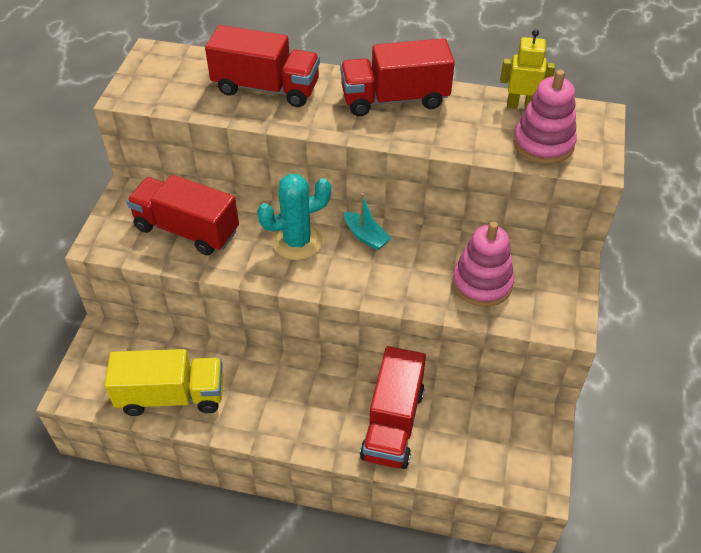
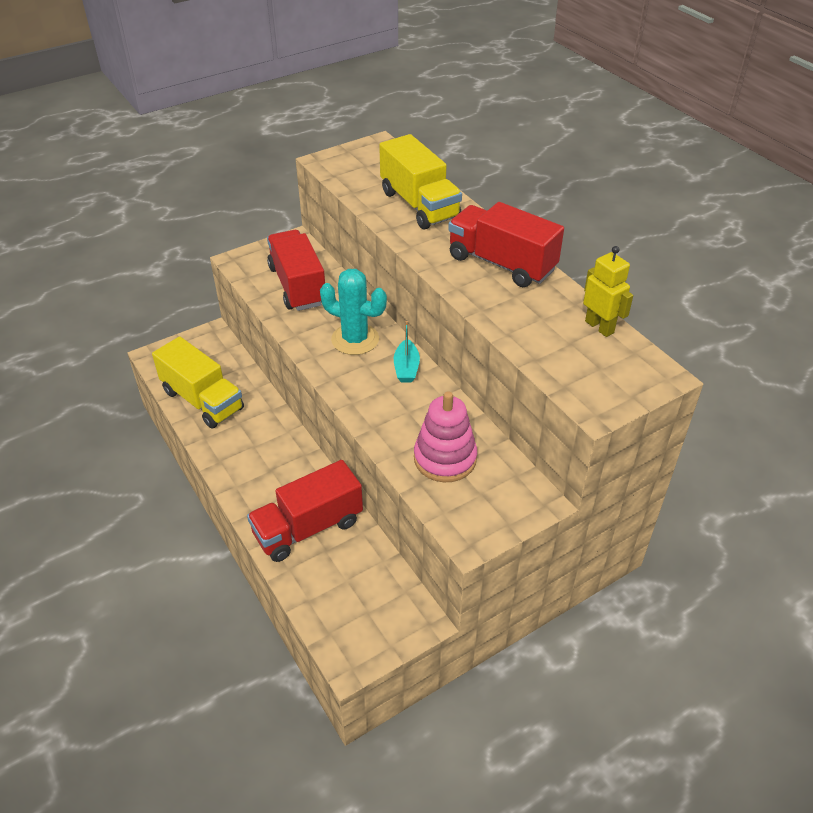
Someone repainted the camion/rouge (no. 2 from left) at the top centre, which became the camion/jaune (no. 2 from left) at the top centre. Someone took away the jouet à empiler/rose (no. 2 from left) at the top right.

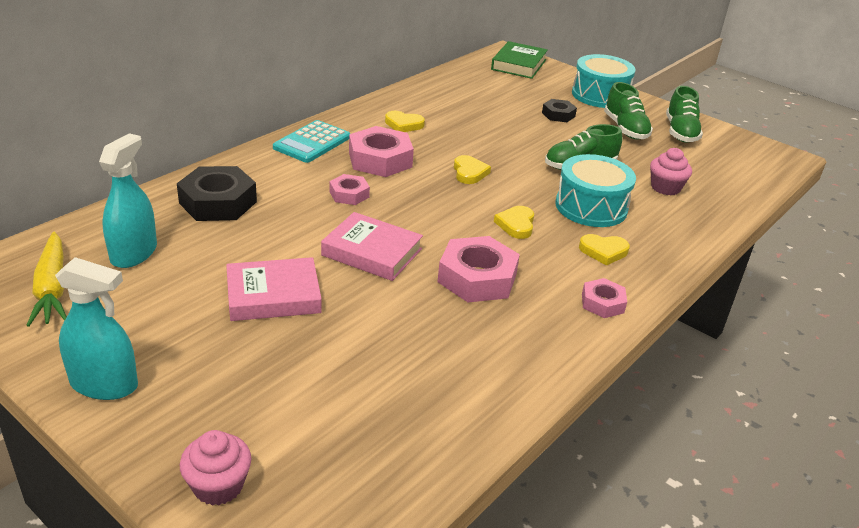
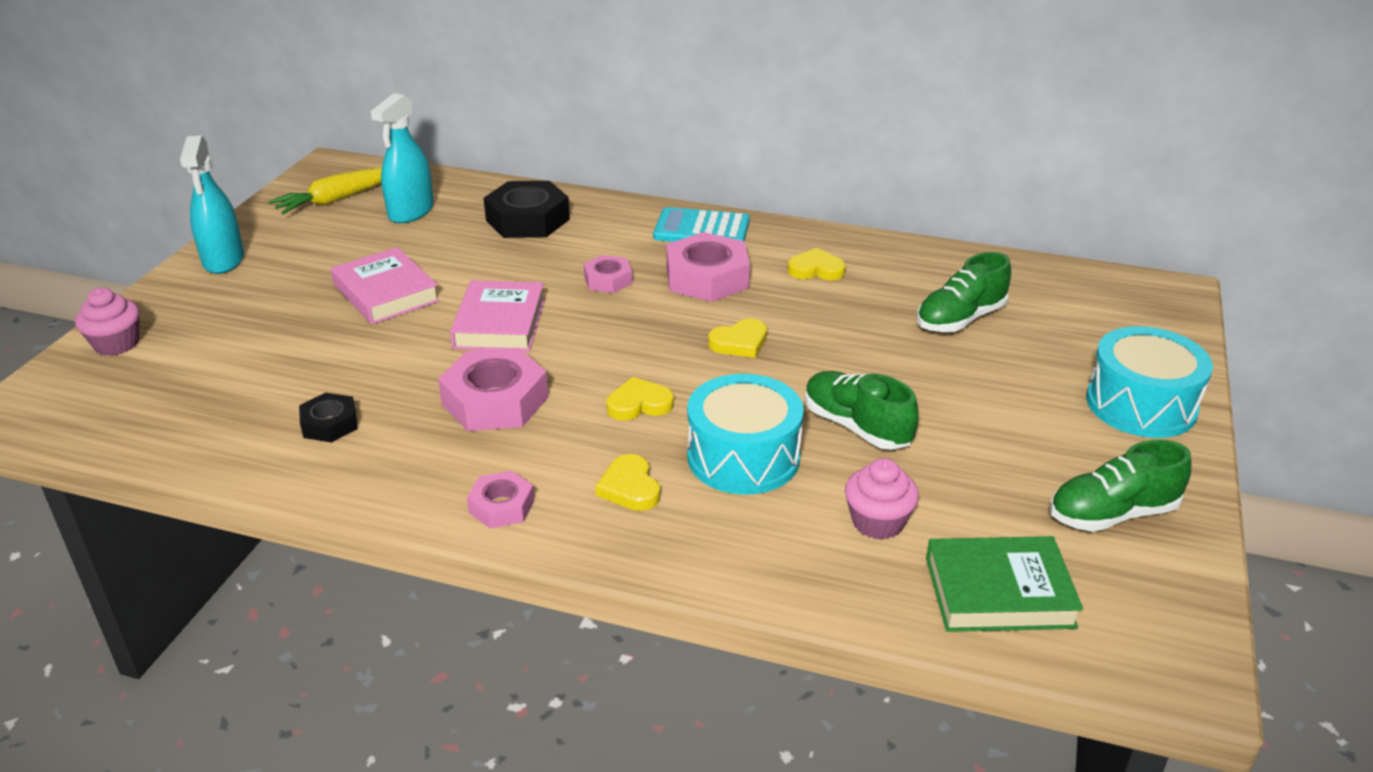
Someone carried the livre/vert from the top centre to the bottom right. Someone carried the chaussure/vert (no. 2 from left) from the top right to the middle right. Someone carried the écrou/noir (no. 2 from left in the first image) from the top centre to the middle left. Someone rotated the cœur/jaune (no. 1 from left in the first image) at the top centre by 105 degrees clockwise. Someone rotated the vaporisateur/turquoise (no. 2 from left) at the middle left by 120 degrees clockwise.

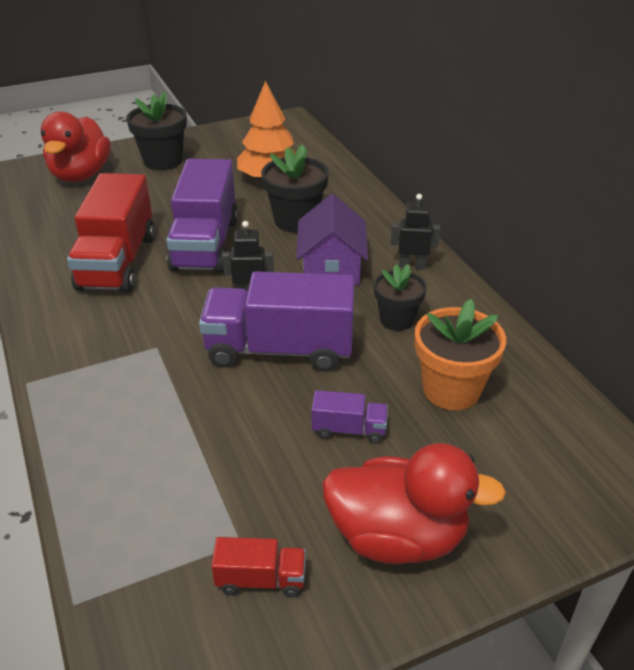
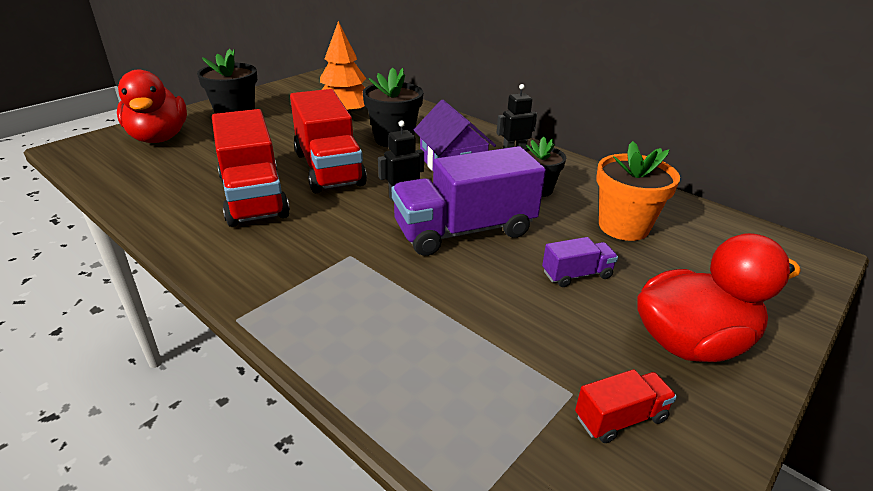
Someone repainted the camion/violet (no. 1 from left) at the top left, which became the camion/rouge (no. 2 from left) at the top centre.

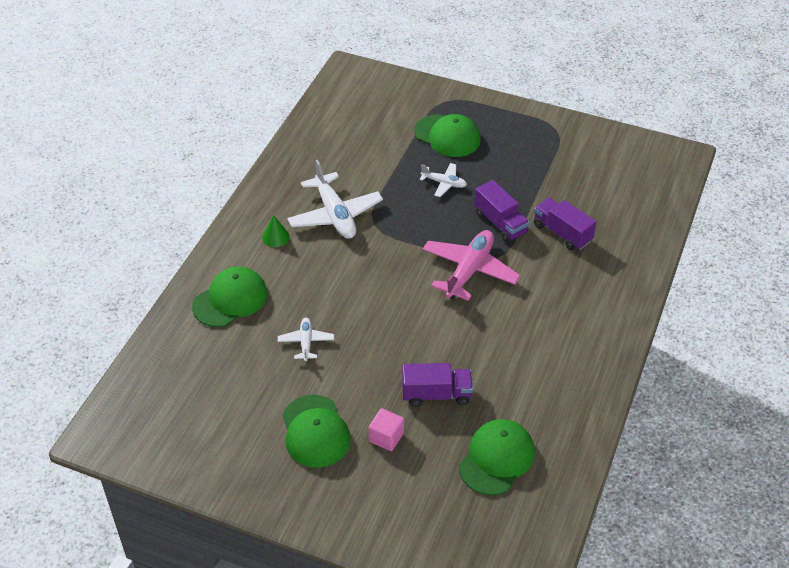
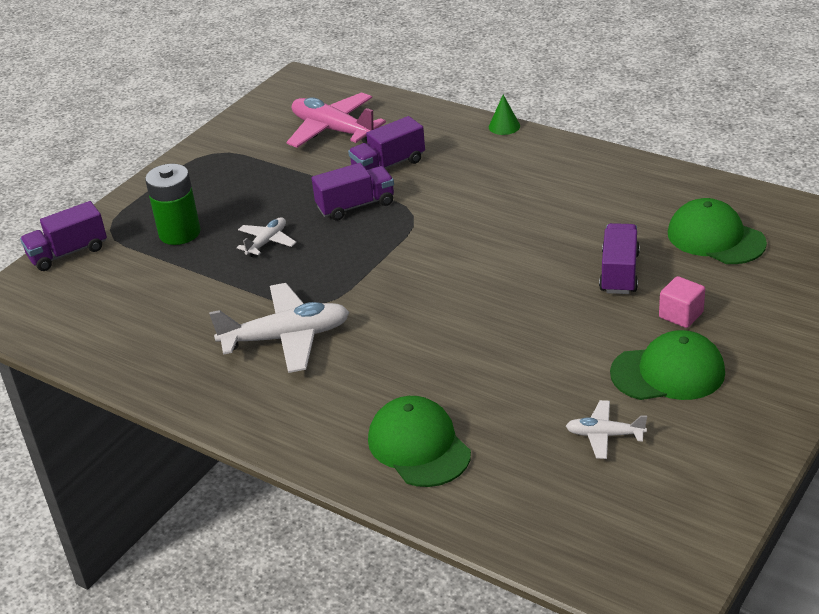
Someone swapped the casquette/vert (no. 3 from left) at the top centre for the pile/vert at the top left. Someone carried the cône/vert from the centre to the top centre. Someone carried the avion/rose from the centre to the top centre. Someone carried the avion/blanc (no. 1 from left in the first image) from the centre to the bottom right. Someone put down the camion/violet (no. 1 from left) at the middle left.

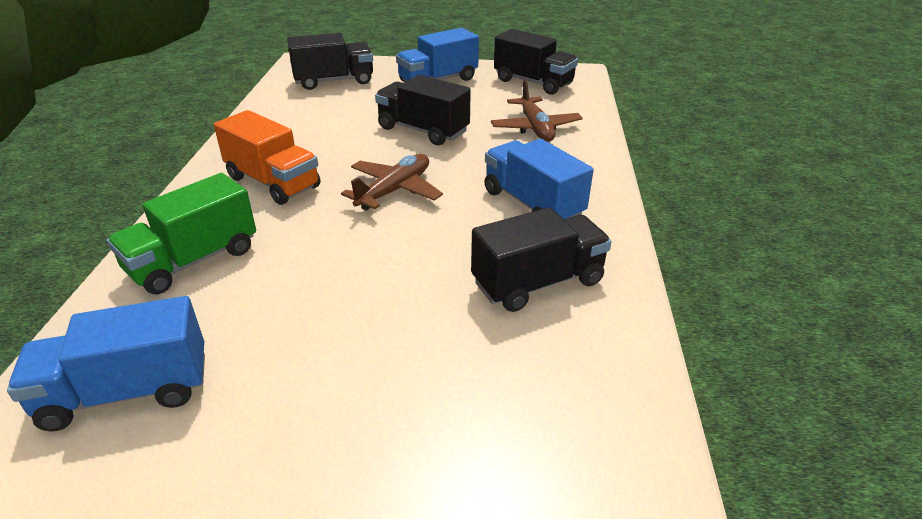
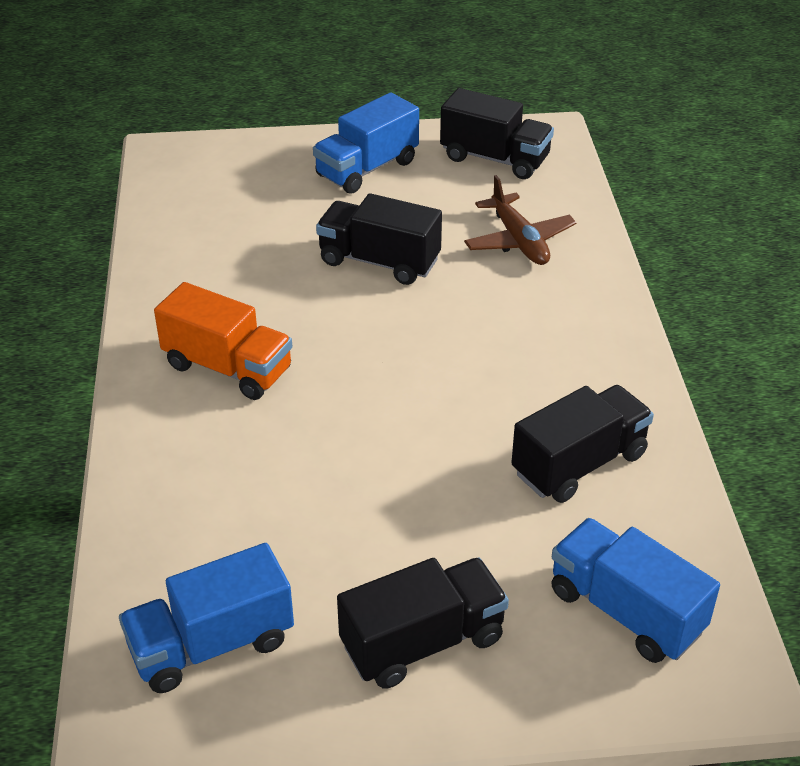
Someone carried the camion/noir (no. 1 from left in the first image) from the top centre to the bottom centre. Someone carried the camion/bleu (no. 3 from left) from the centre to the bottom right. Someone took away the avion/marron (no. 1 from left) at the centre. Someone took away the camion/vert at the middle left.

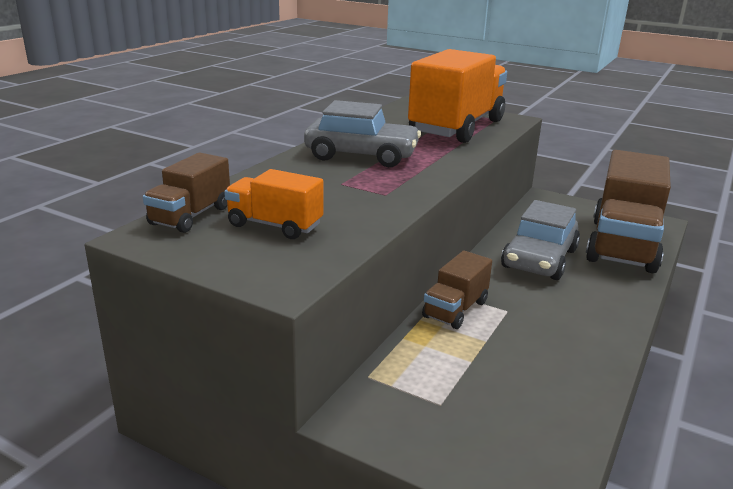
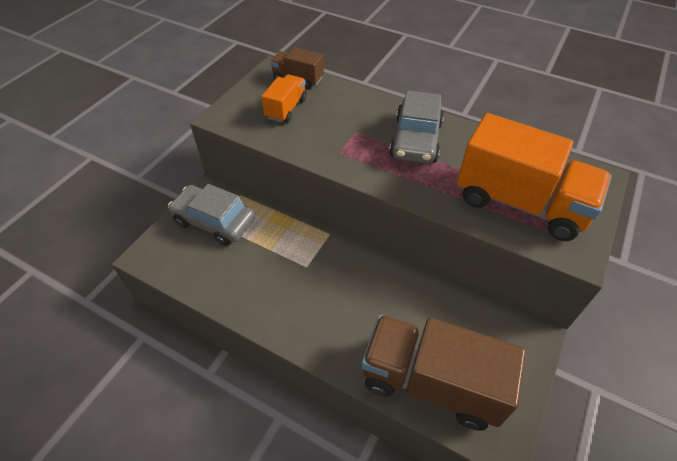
Someone carried the voiture/gris (no. 2 from left in the first image) from the middle right to the middle left. Someone took away the camion/marron (no. 2 from left) at the centre.

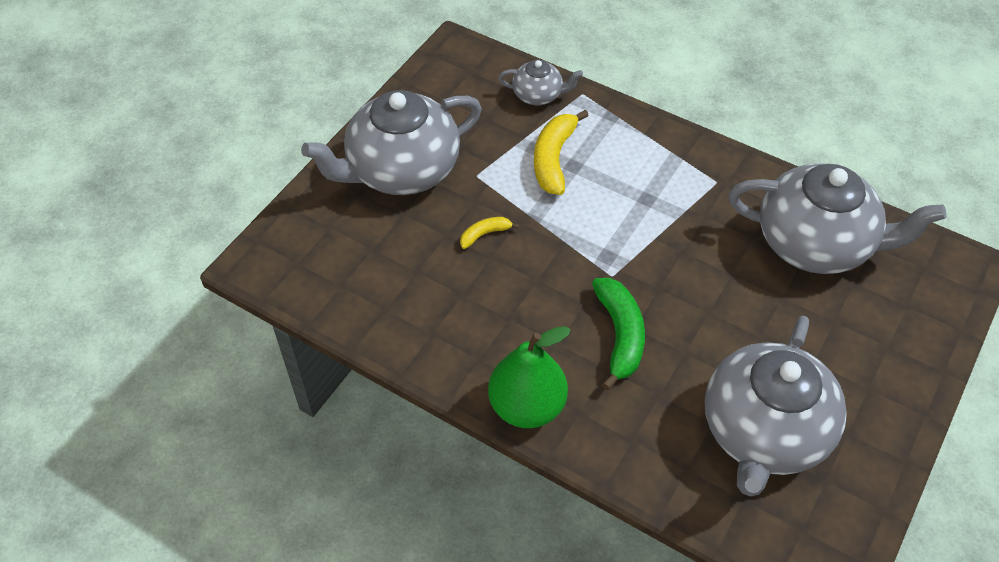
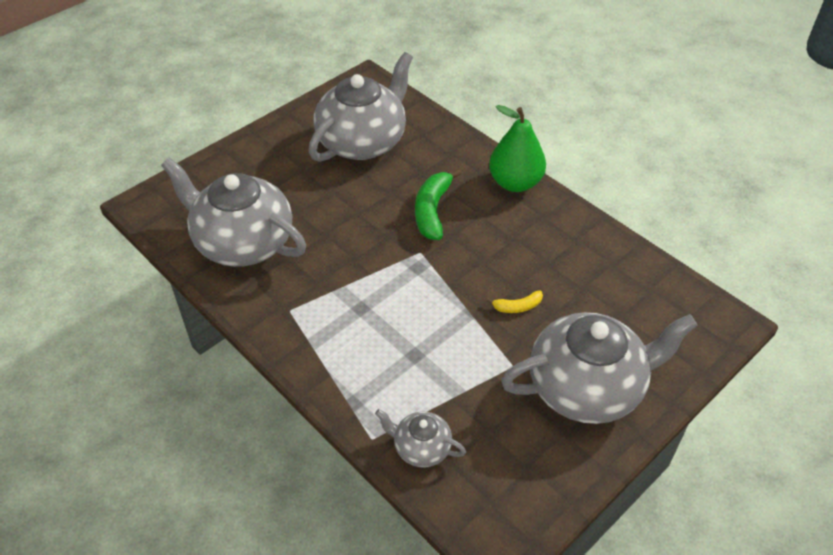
Someone took away the banane/jaune (no. 2 from left) at the top centre.

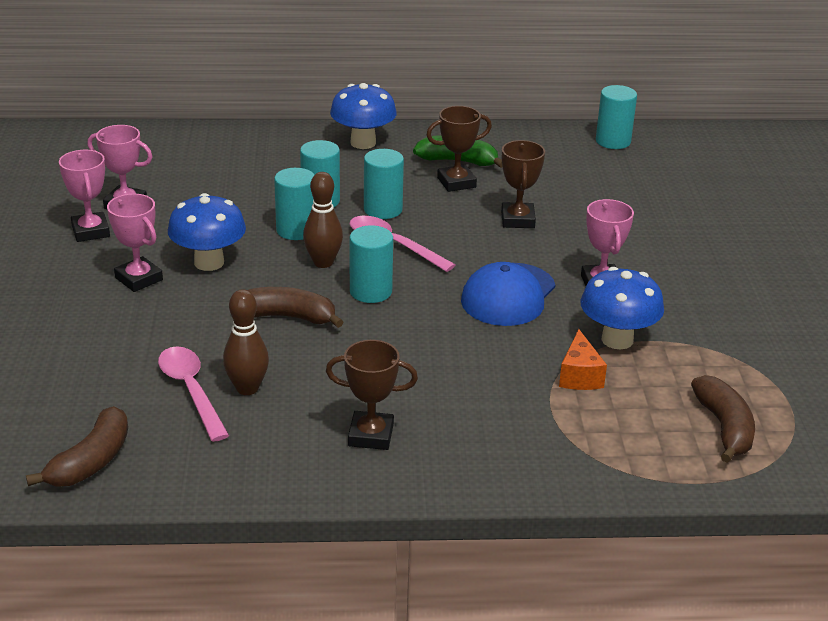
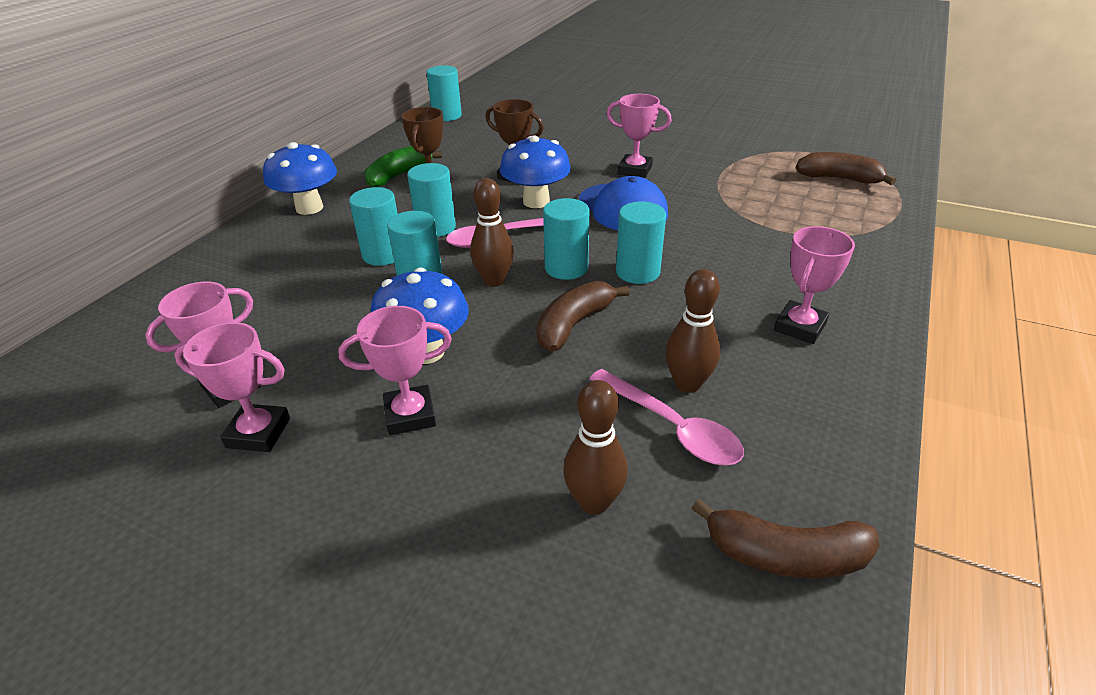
Someone carried the champignon/bleu (no. 3 from left) from the middle right to the top centre. Someone took away the fromage/orange at the middle right. Someone repainted the trophée/marron (no. 1 from left) at the centre, which became the trophée/rose (no. 5 from left) at the middle right. Someone rotated the cuillère/rose (no. 1 from left in the first image) at the middle left by 135 degrees counterclockwise. Someone rotated the banane/marron (no. 1 from left in the first image) at the bottom left by 135 degrees clockwise. Someone put down the cylindre/turquoise (no. 6 from left) at the centre. Someone put down the quille/marron (no. 2 from left) at the centre.

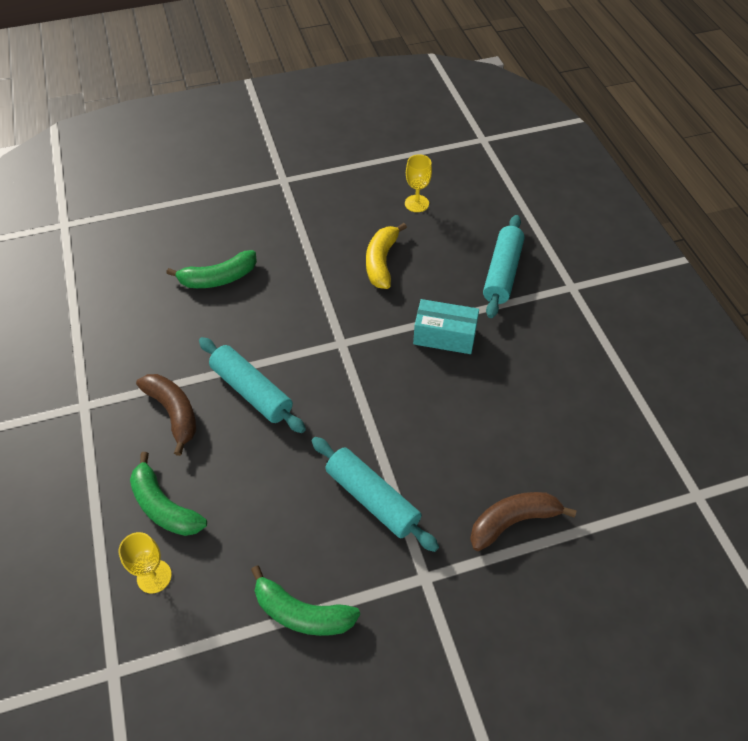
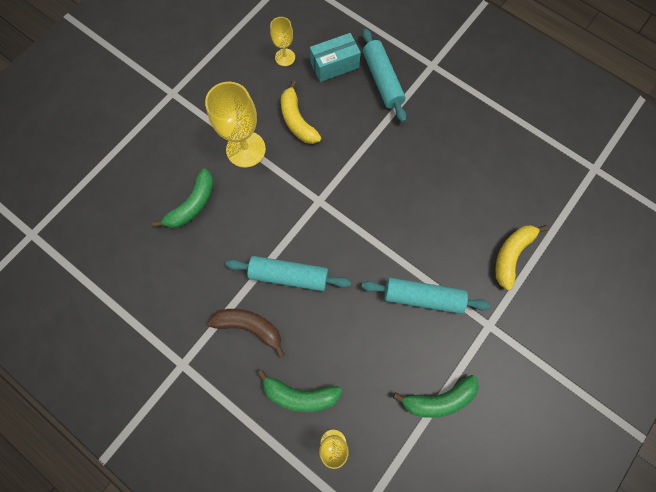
Someone carried the boîte/turquoise from the centre to the top centre. Someone repainted the banane/marron (no. 2 from left) at the bottom right, which became the banane/jaune (no. 2 from left) at the middle right. Someone put down the verre à pied/jaune (no. 1 from left) at the top centre.

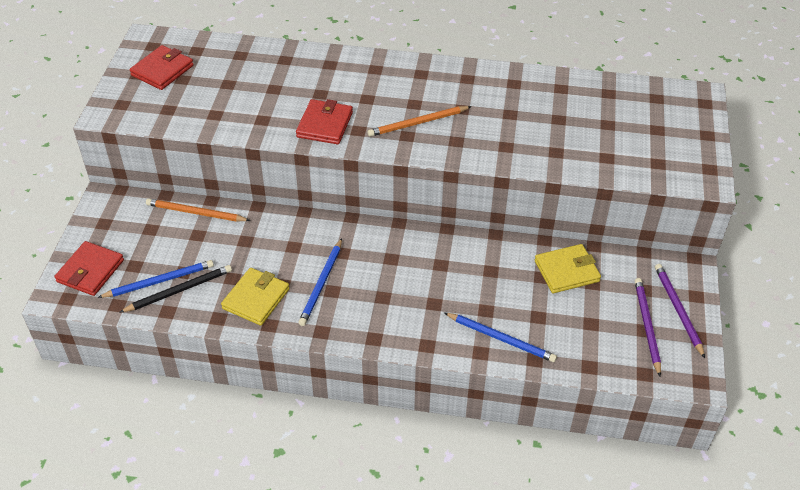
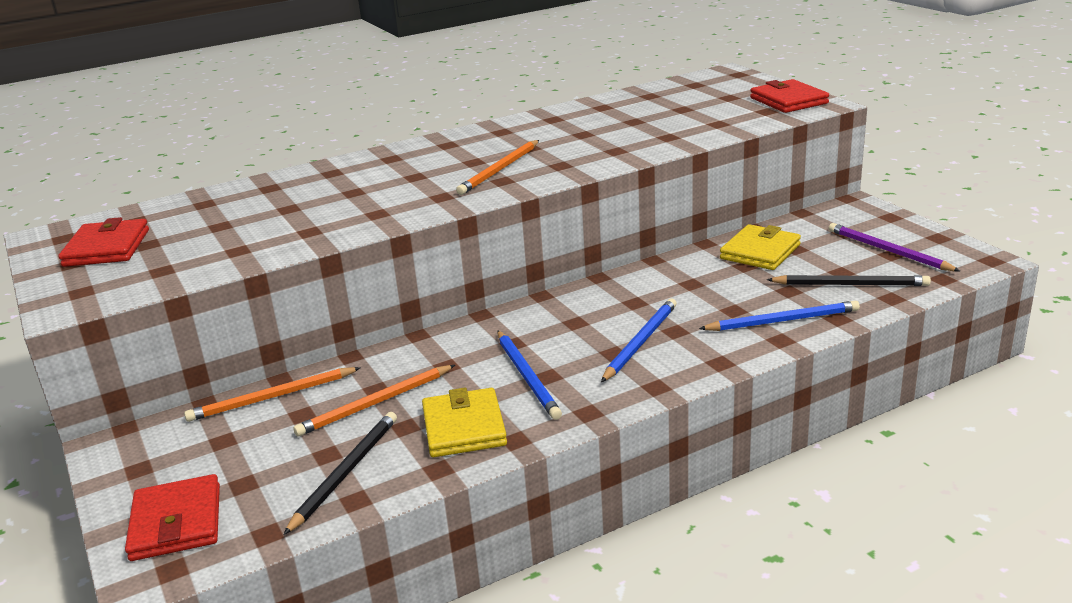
Someone carried the portefeuille/rouge (no. 3 from left) from the top centre to the top right. Someone carried the crayon/bleu (no. 1 from left in the first image) from the middle left to the centre. Someone took away the crayon/violet (no. 2 from left) at the middle right. Someone put down the crayon/noir (no. 2 from left) at the middle right. Someone put down the crayon/orange (no. 2 from left) at the centre.

